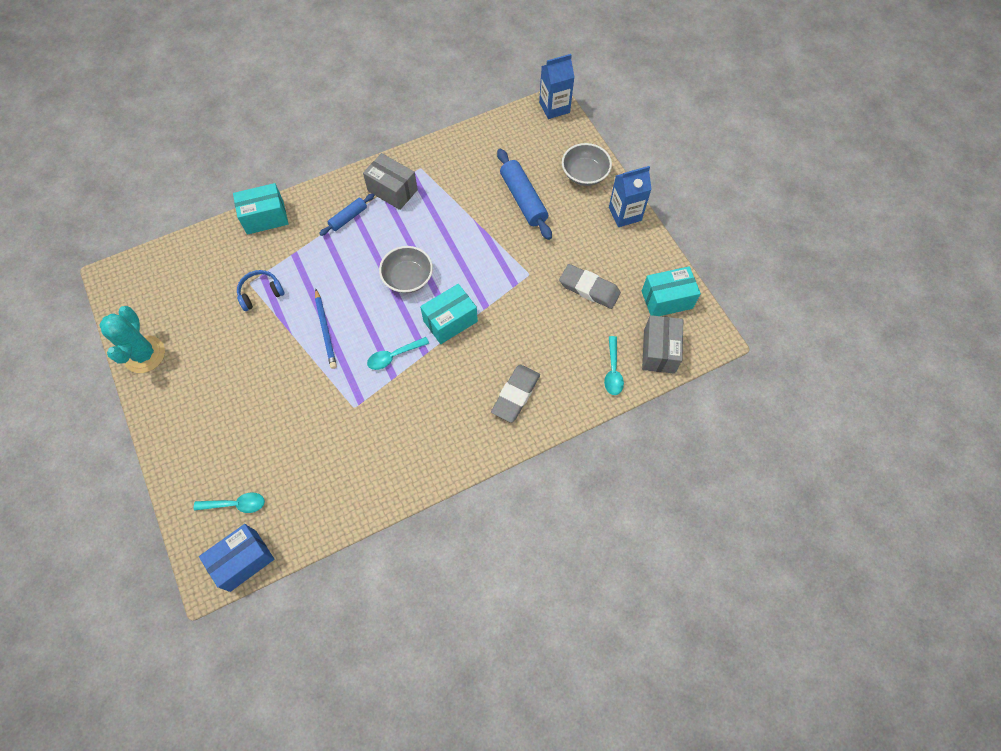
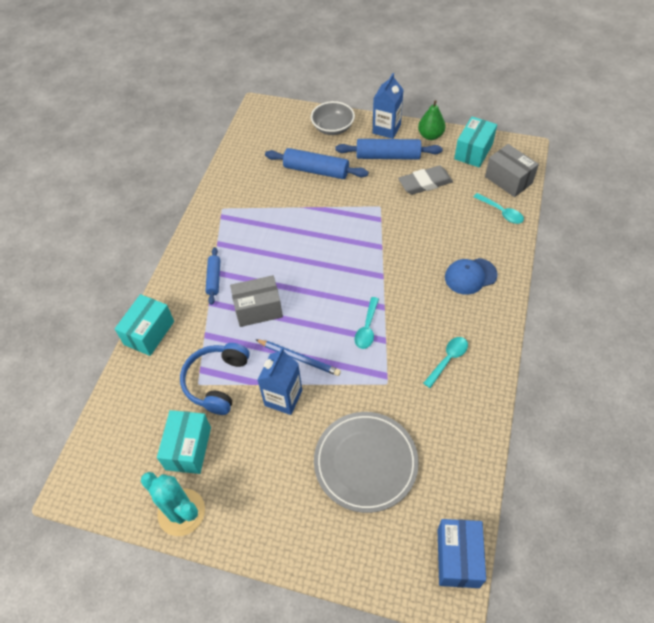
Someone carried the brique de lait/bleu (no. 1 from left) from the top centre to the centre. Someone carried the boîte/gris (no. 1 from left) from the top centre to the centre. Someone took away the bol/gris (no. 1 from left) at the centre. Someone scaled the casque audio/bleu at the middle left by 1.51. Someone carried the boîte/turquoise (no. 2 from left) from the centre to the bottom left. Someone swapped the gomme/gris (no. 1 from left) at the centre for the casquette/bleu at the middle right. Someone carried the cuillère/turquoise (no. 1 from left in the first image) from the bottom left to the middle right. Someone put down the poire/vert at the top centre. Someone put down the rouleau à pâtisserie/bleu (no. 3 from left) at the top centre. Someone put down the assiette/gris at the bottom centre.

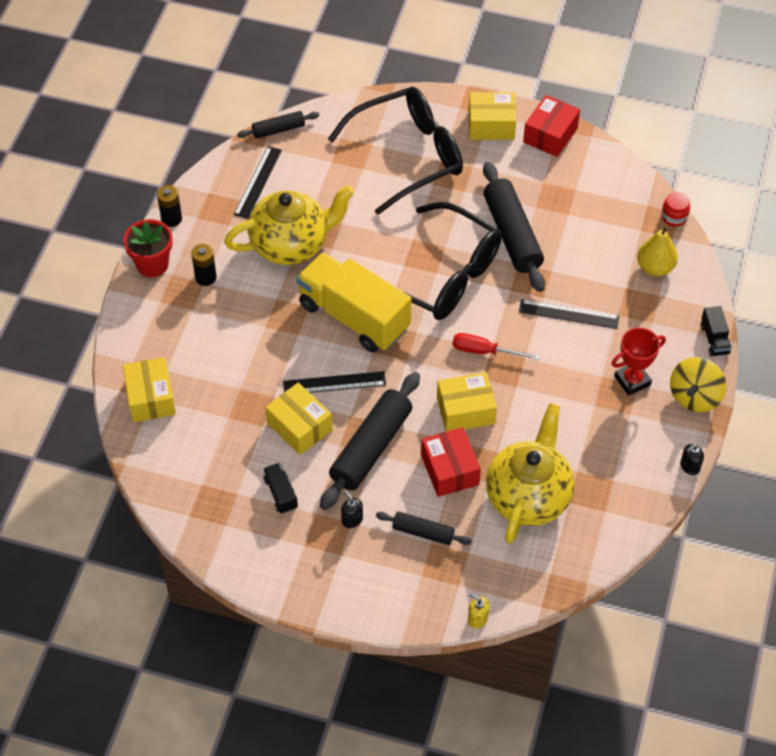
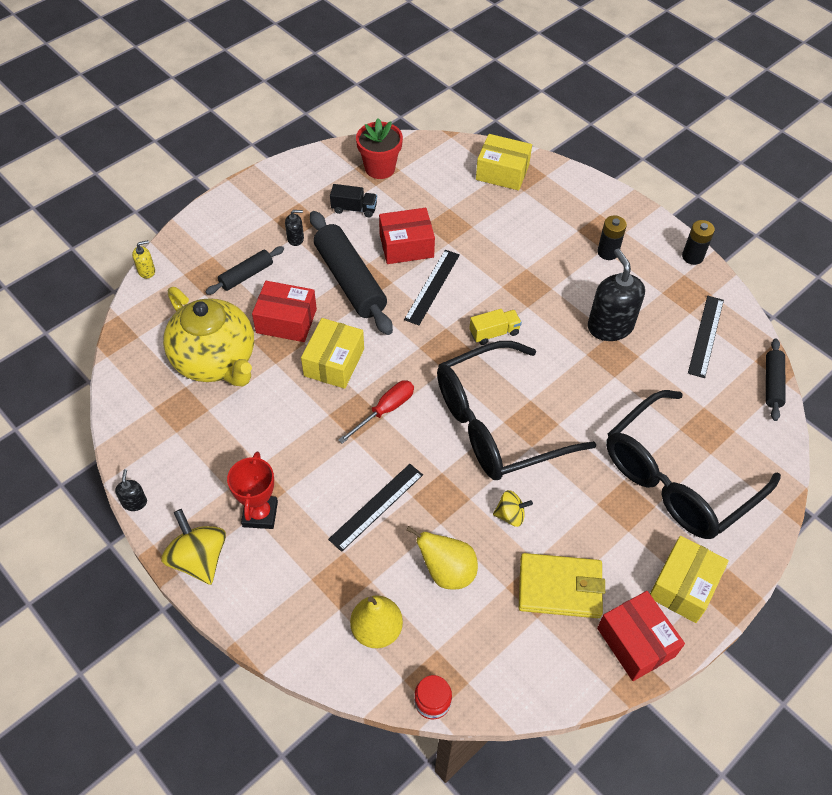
Someone rotated the lunettes/noir (no. 1 from left in the first image) at the top centre by 45 degrees clockwise. Someone rotated the règle/noir (no. 1 from left in the first image) at the top left by 60 degrees clockwise. Someone swapped the rouleau à pâtisserie/noir (no. 4 from left) at the top centre for the toupie/jaune (no. 2 from left) at the centre. Someone swapped the théière/jaune (no. 1 from left) at the top centre for the distributeur de savon/noir (no. 3 from left) at the middle right. Someone carried the pot de fleurs/rouge from the top left to the top centre. Someone scaled the camion/jaune at the centre by 0.41. Someone took away the camion/noir (no. 2 from left) at the middle right. Someone repainted the boîte/jaune (no. 2 from left) at the centre, which became the boîte/rouge (no. 2 from left) at the top centre. Someone put down the poire/jaune (no. 2 from left) at the bottom centre. Someone put down the portefeuille/jaune at the bottom right.

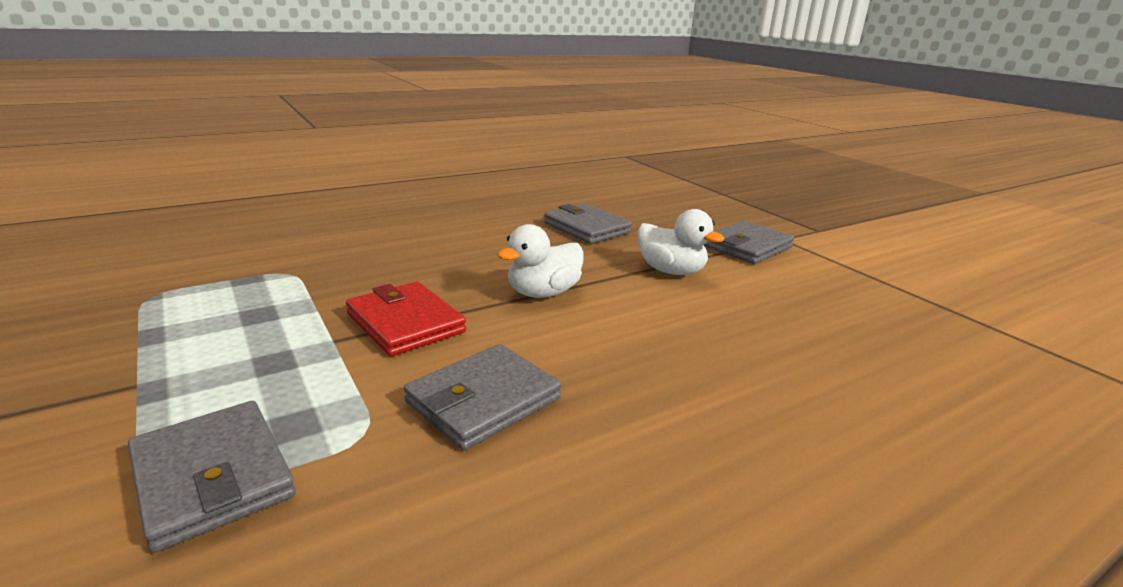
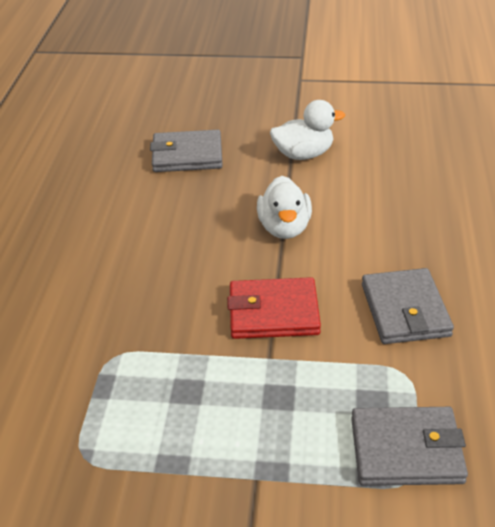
Someone took away the portefeuille/gris (no. 4 from left) at the middle right.

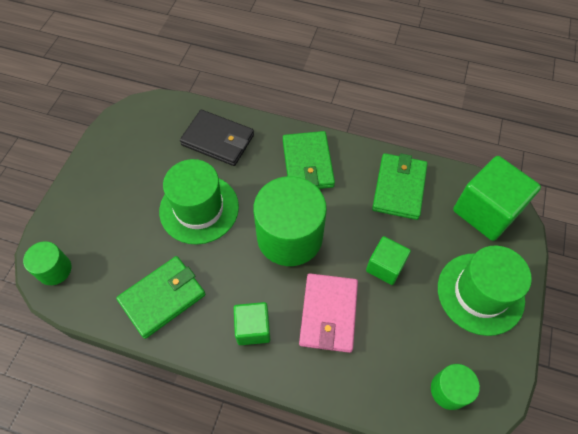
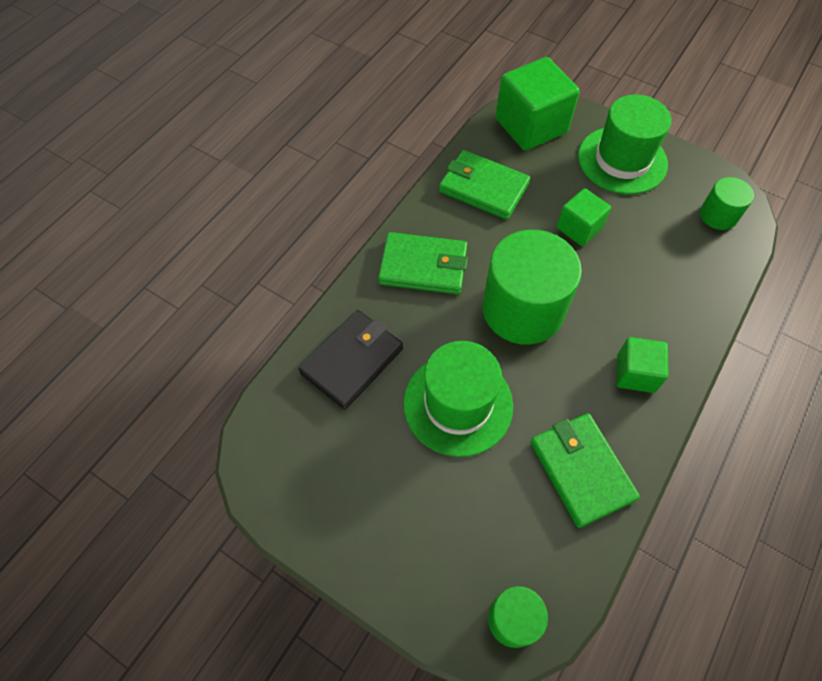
Someone took away the portefeuille/rose at the bottom centre.

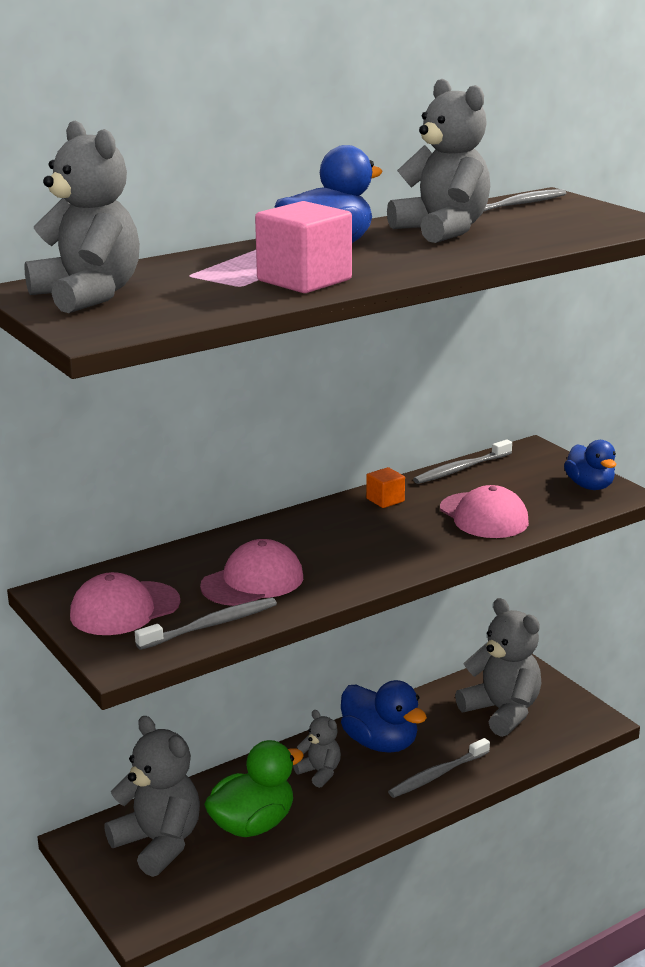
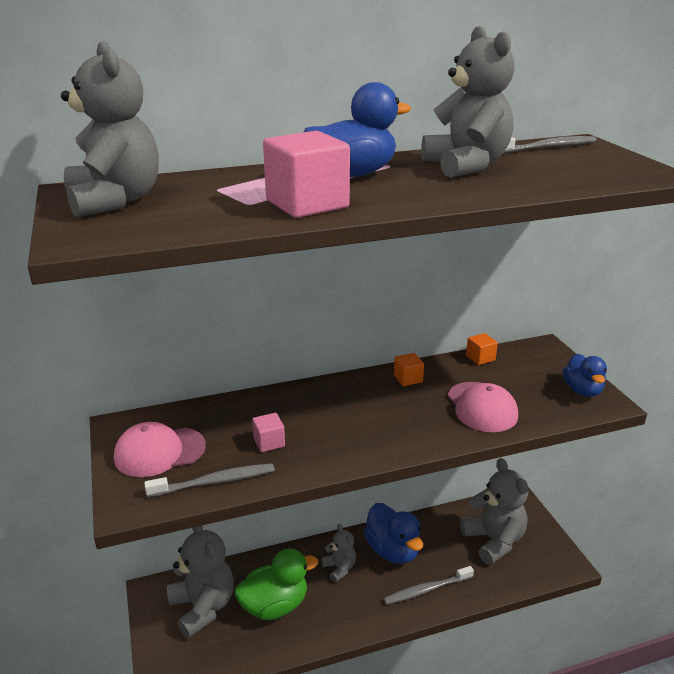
Someone swapped the brosse à dents/gris (no. 3 from left) at the middle right for the cube/orange (no. 2 from left) at the middle right. Someone swapped the casquette/rose (no. 2 from left) at the centre for the cube/rose (no. 1 from left) at the centre.

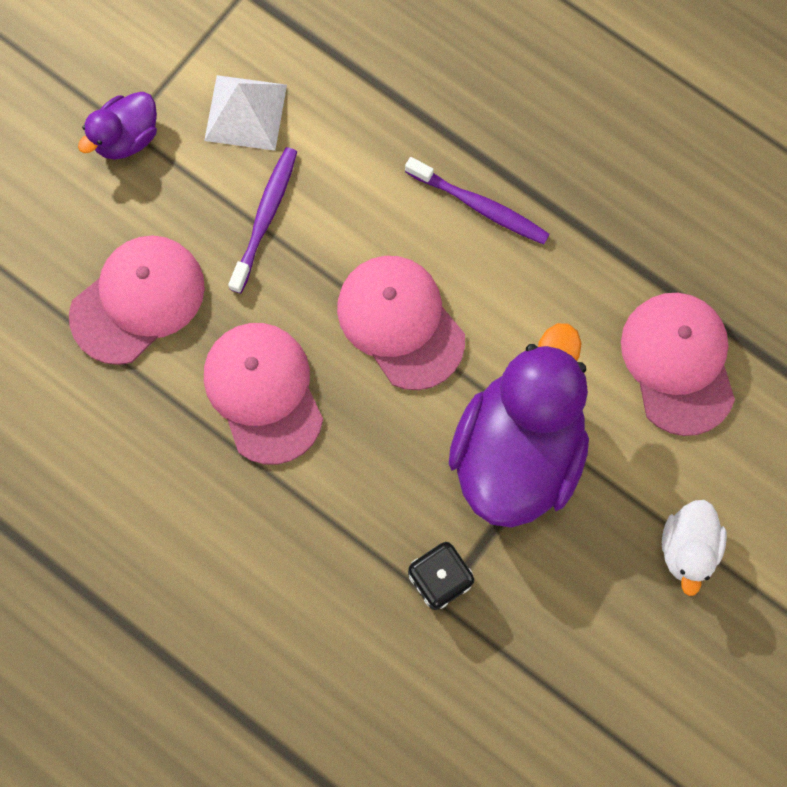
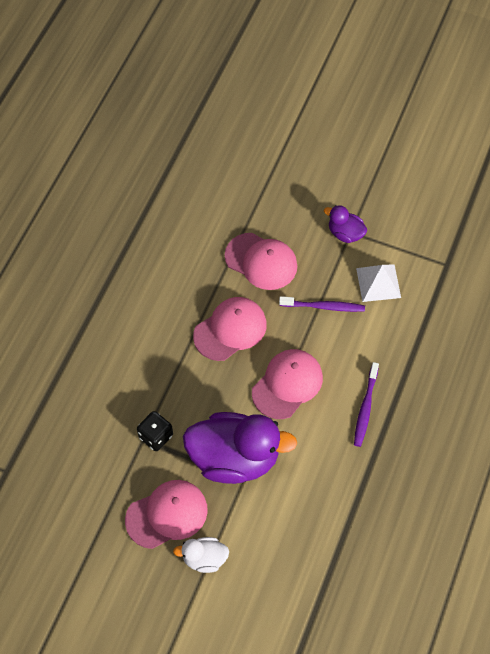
Someone carried the casquette/rose (no. 4 from left in the first image) from the middle right to the bottom centre.

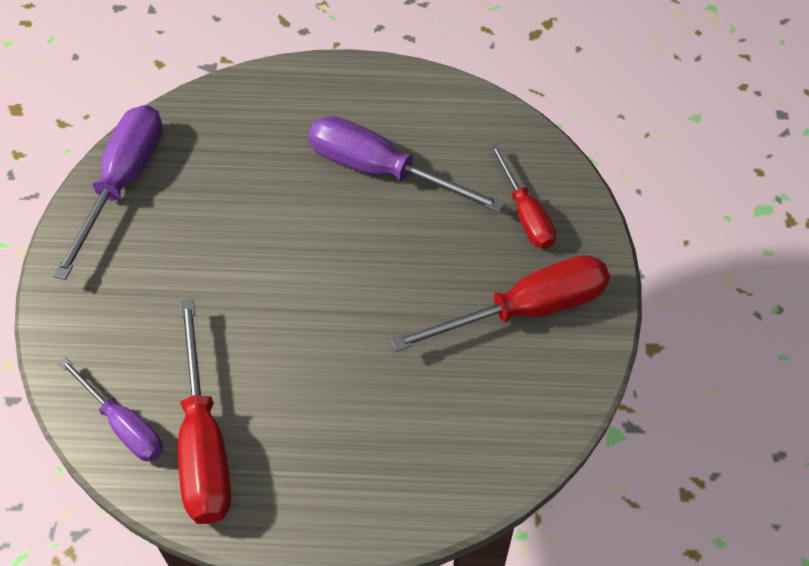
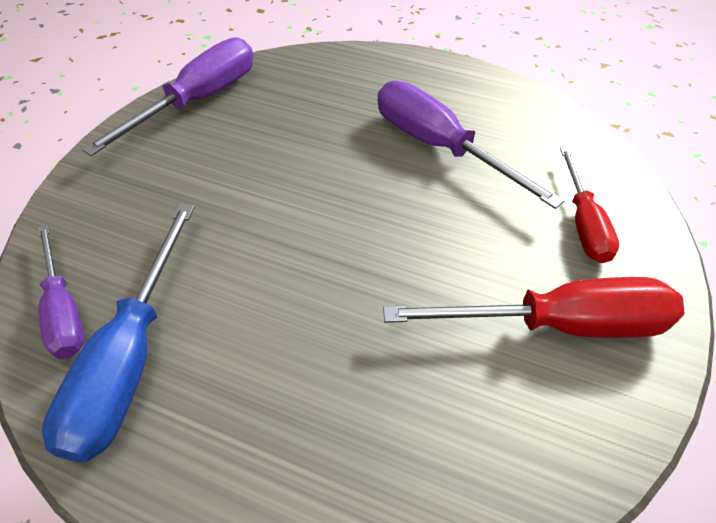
Someone repainted the tournevis/rouge (no. 1 from left) at the bottom left, which became the tournevis/bleu at the middle left.

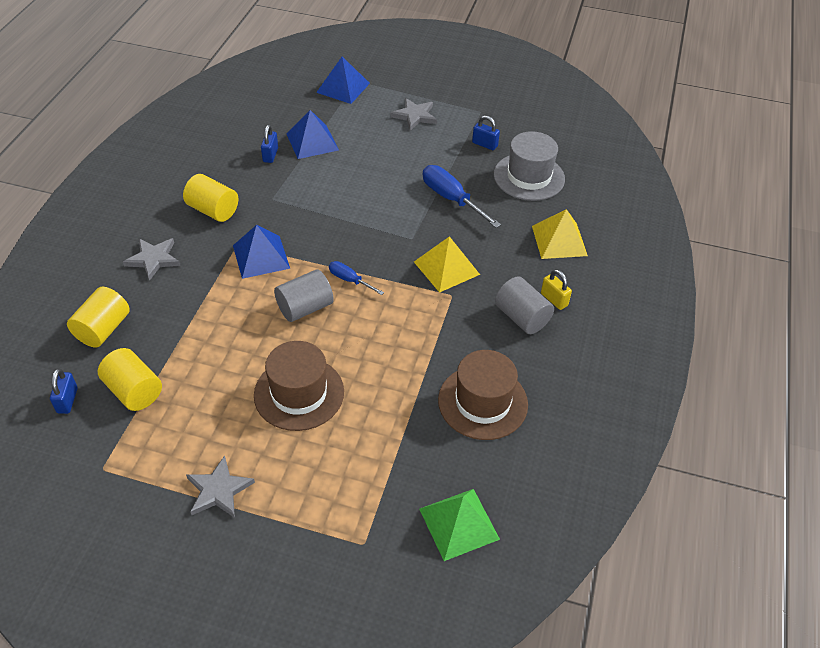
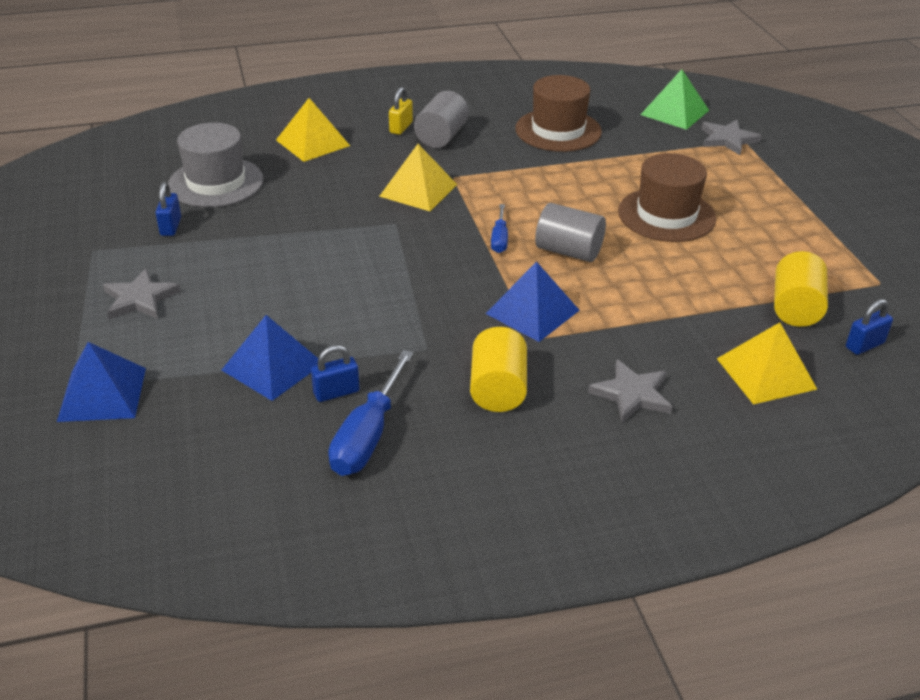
Someone carried the tournevis/bleu (no. 2 from left in the first image) from the top centre to the centre. Someone swapped the cylindre/jaune (no. 1 from left) at the middle left for the pyramide/jaune (no. 3 from left) at the middle right. Someone carried the étoile/gris (no. 2 from left in the first image) from the bottom left to the top right.

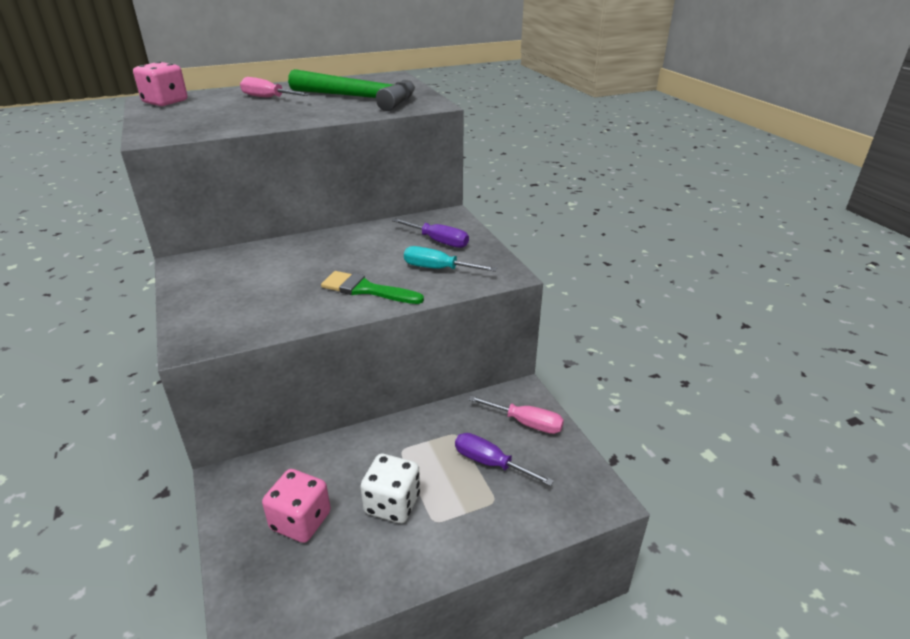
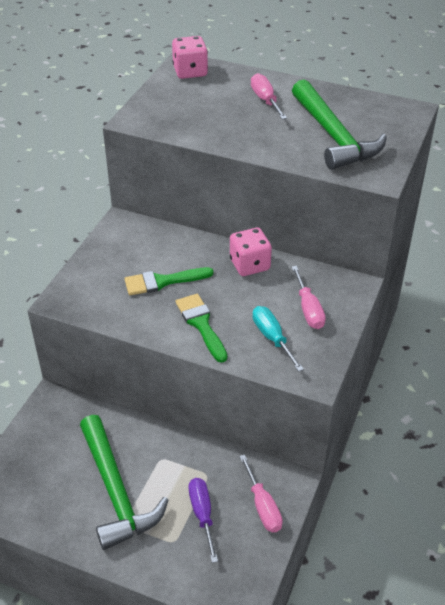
Someone repainted the tournevis/violet (no. 1 from left) at the centre, which became the tournevis/rose (no. 3 from left) at the middle right. Someone swapped the dé/blanc at the bottom centre for the marteau/vert (no. 1 from left) at the bottom left. Someone carried the dé/rose (no. 2 from left) from the bottom left to the centre. Someone put down the pinceau/vert (no. 1 from left) at the centre.

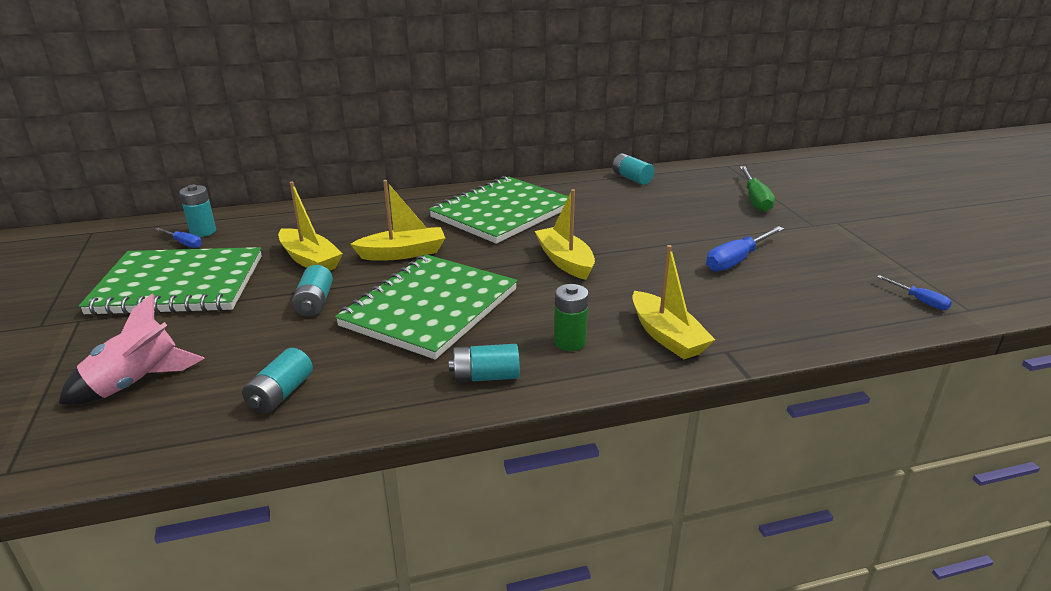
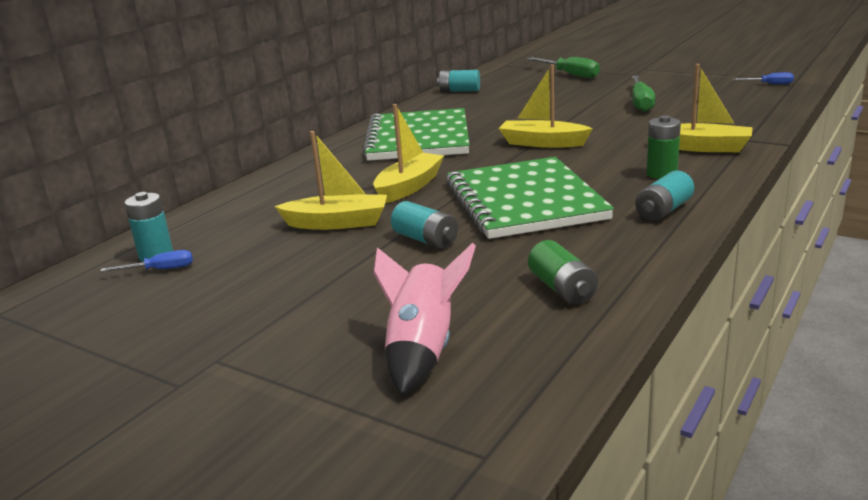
Someone repainted the tournevis/bleu (no. 2 from left) at the middle right, which became the tournevis/vert (no. 2 from left) at the top right. Someone took away the carnet/vert (no. 1 from left) at the middle left. Someone repainted the pile/turquoise (no. 2 from left) at the middle left, which became the pile/vert (no. 1 from left) at the centre.

